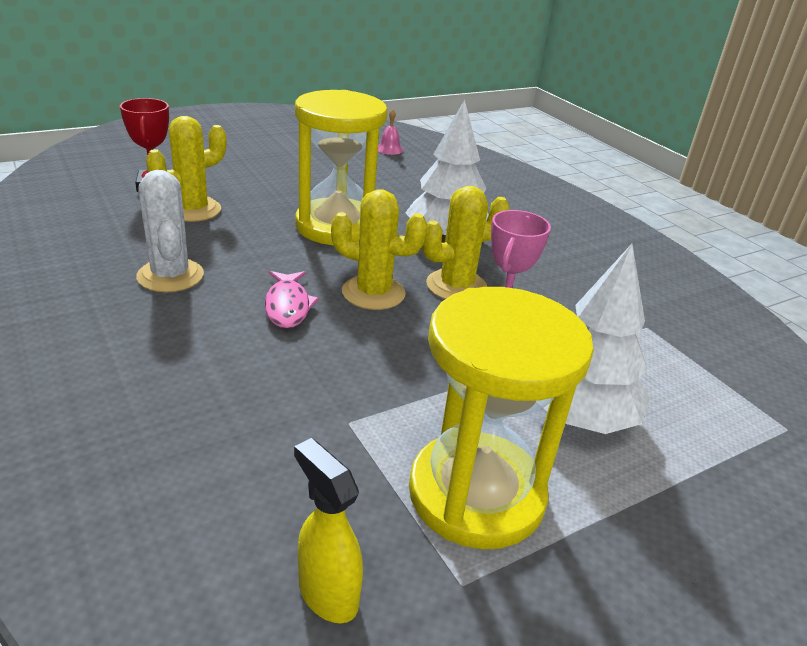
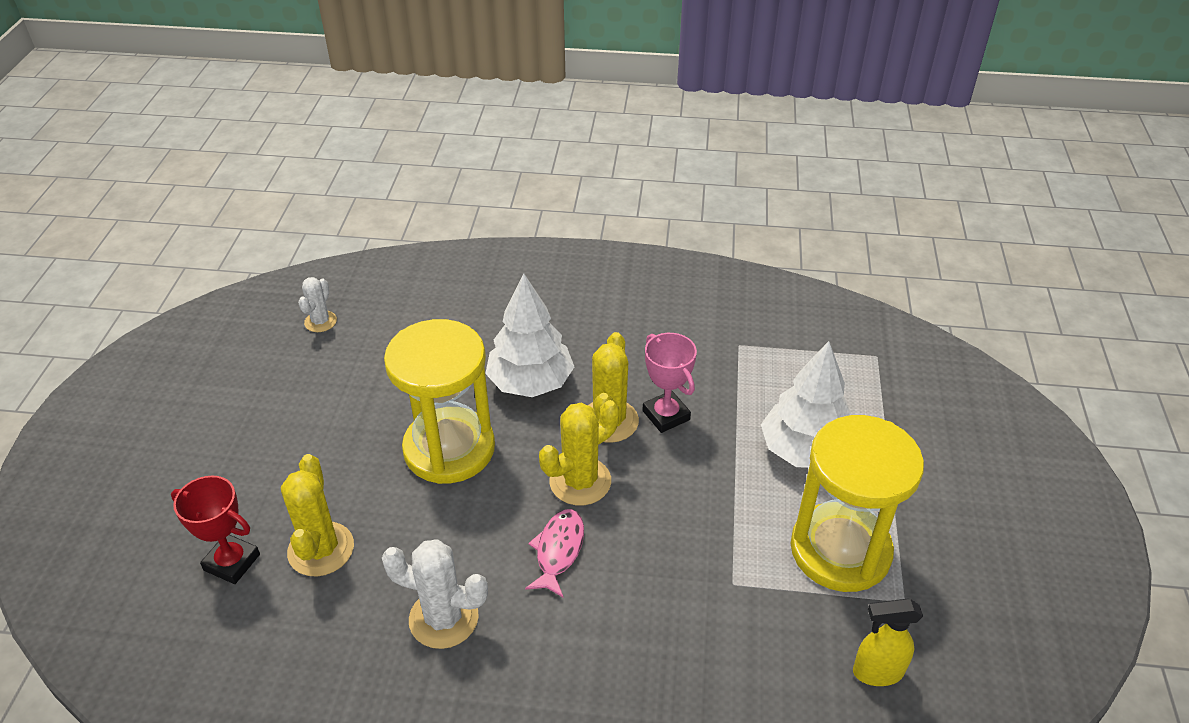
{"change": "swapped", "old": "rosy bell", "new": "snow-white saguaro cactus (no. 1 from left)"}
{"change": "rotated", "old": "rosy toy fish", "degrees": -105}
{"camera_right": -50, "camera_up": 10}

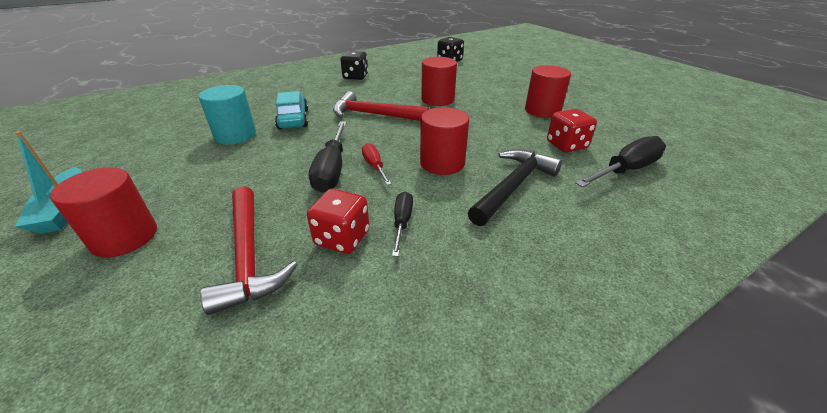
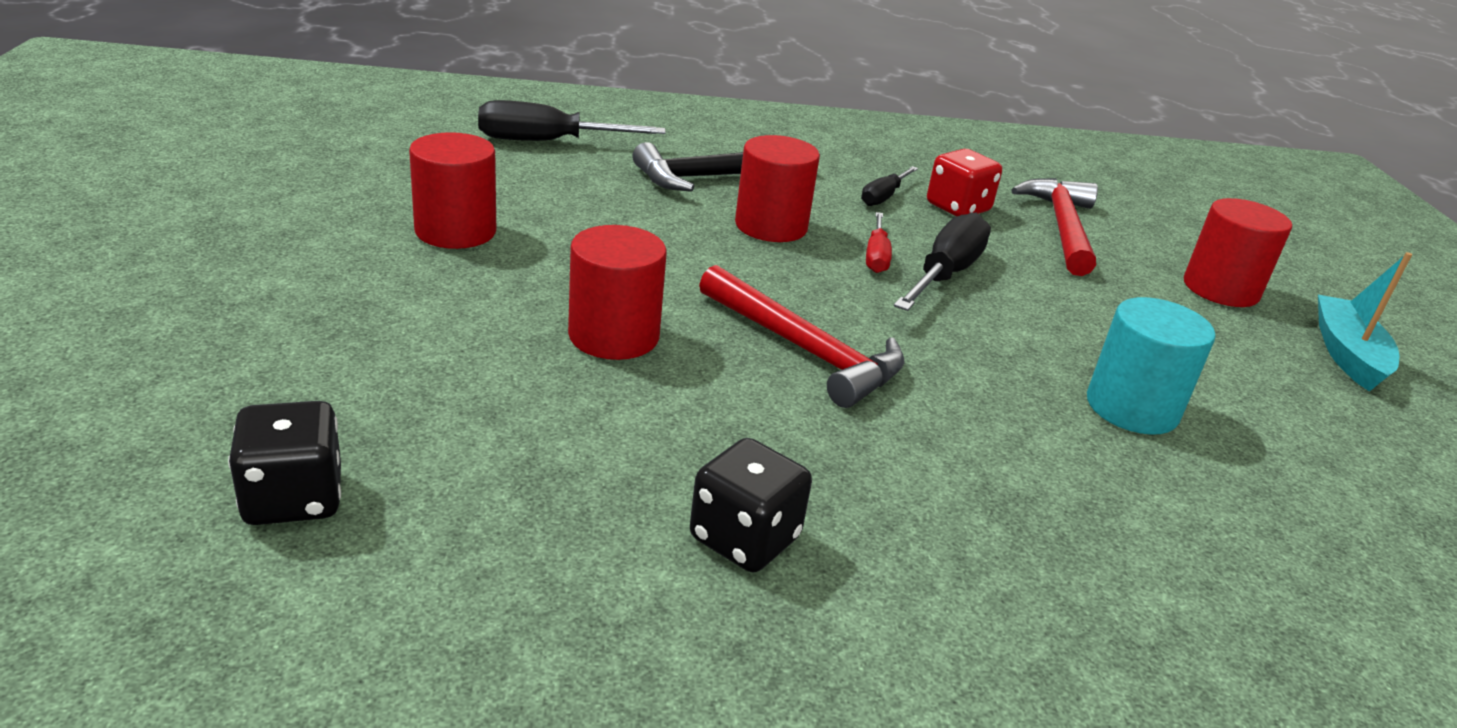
{"change": "gone", "old": "turquoise car"}
{"change": "gone", "old": "scarlet game die (no. 2 from left)"}
{"camera_right": -155, "camera_up": -5}

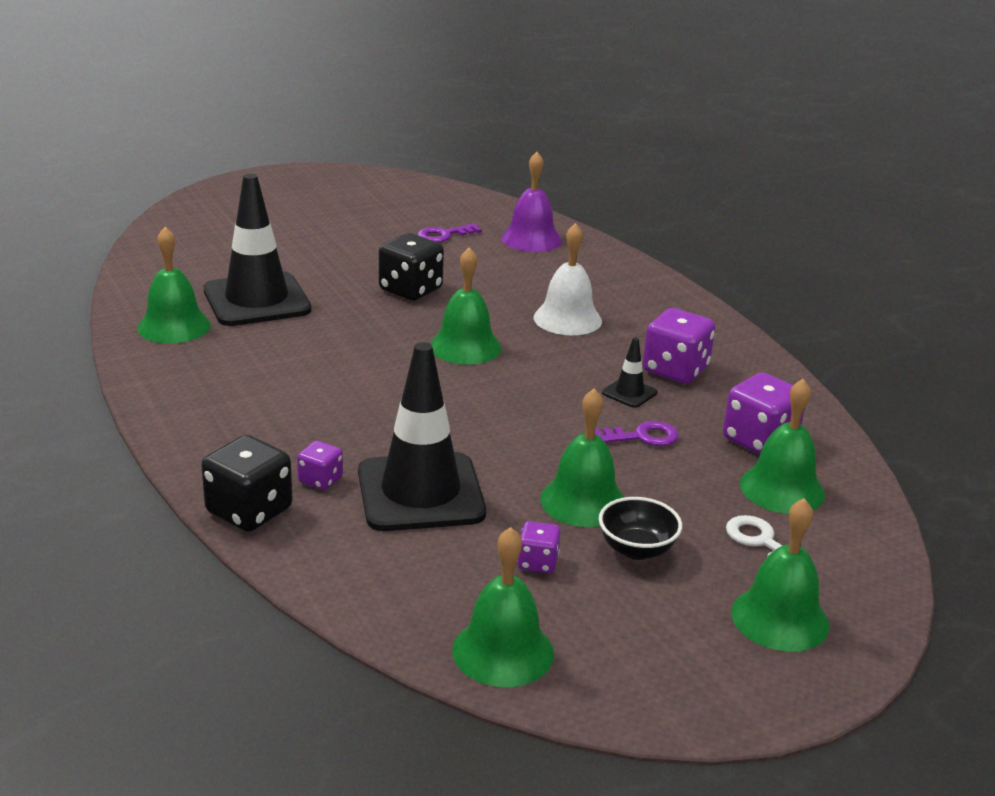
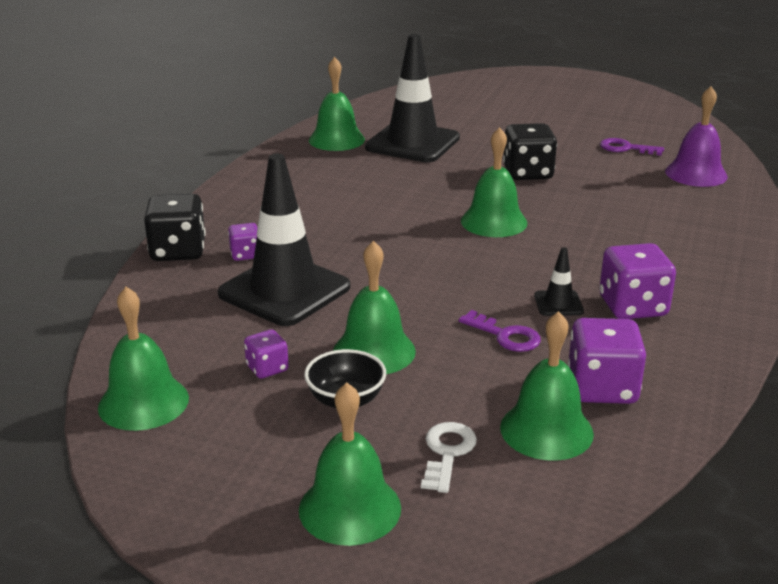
{"change": "gone", "old": "snow-white bell"}
{"camera_right": 50, "camera_up": 0}

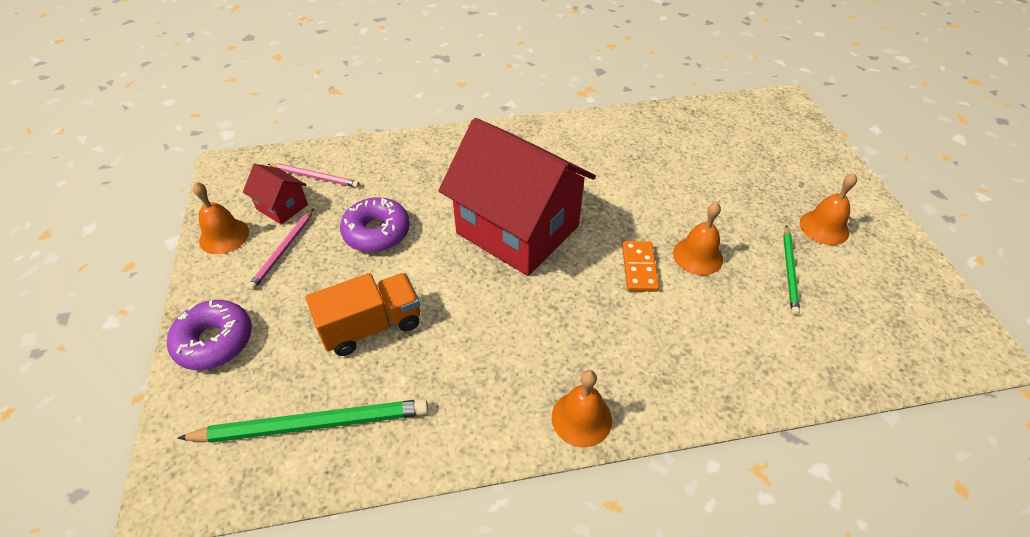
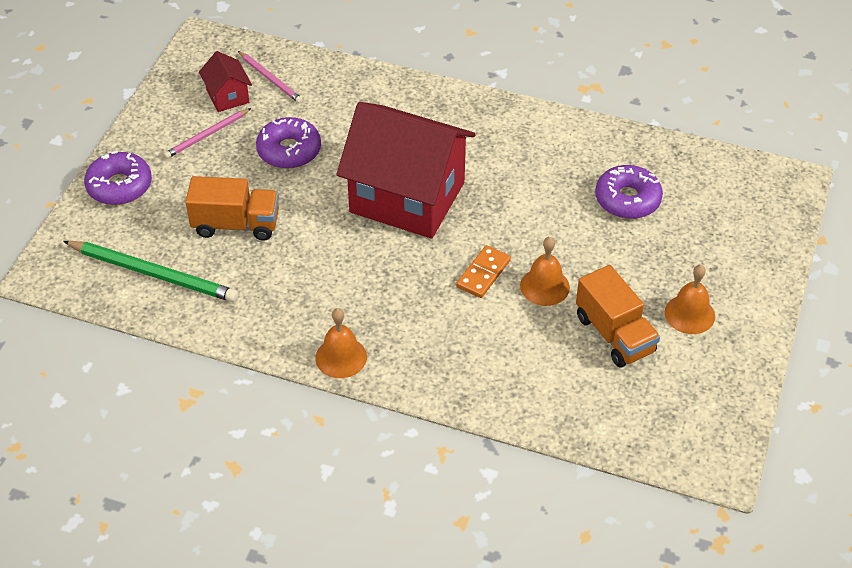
{"change": "gone", "old": "orange bell (no. 1 from left)"}
{"change": "new", "new": "purple glazed donut (no. 3 from left)"}
{"change": "swapped", "old": "emerald pencil (no. 2 from left)", "new": "orange lorry (no. 2 from left)"}
{"change": "rotated", "old": "scarlet toy house (no. 2 from left)", "degrees": -45}
{"camera_right": 30, "camera_up": 0}

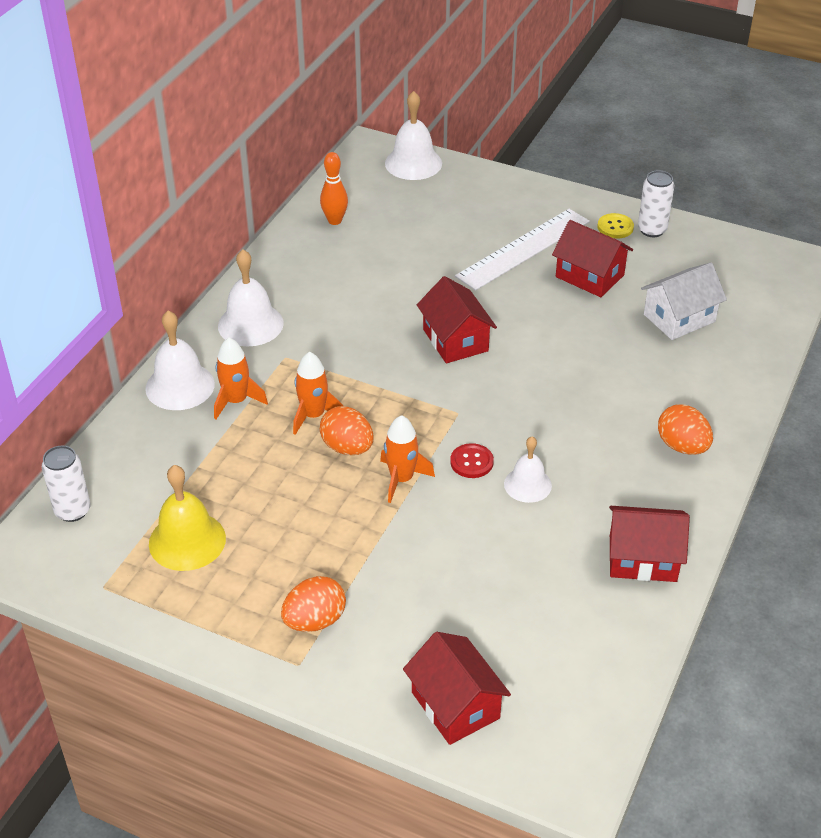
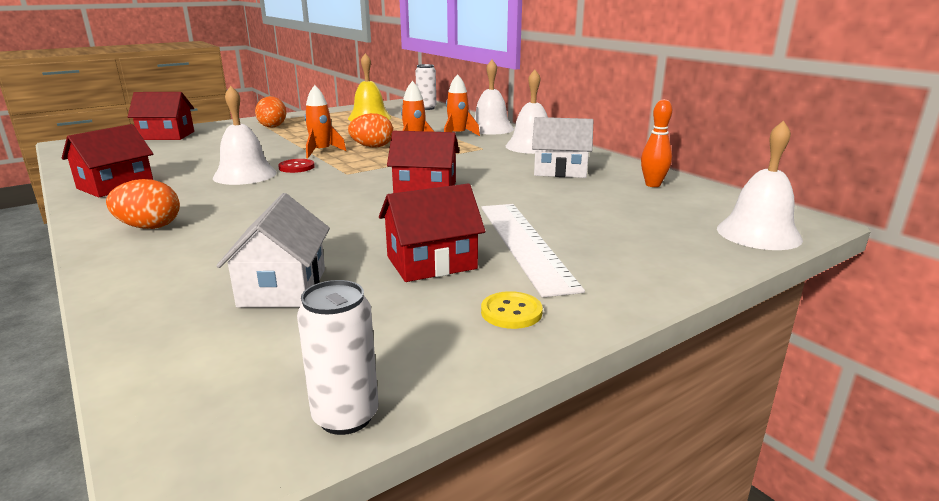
{"change": "new", "new": "snow-white toy house (no. 2 from left)"}
{"change": "shifted", "old": "snow-white can (no. 2 from left in the first image)", "new": "snow-white can (no. 1 from left)"}
{"change": "scaled", "old": "snow-white bell (no. 4 from left in the first image)", "factor": 1.54}
{"camera_right": 120, "camera_up": -20}

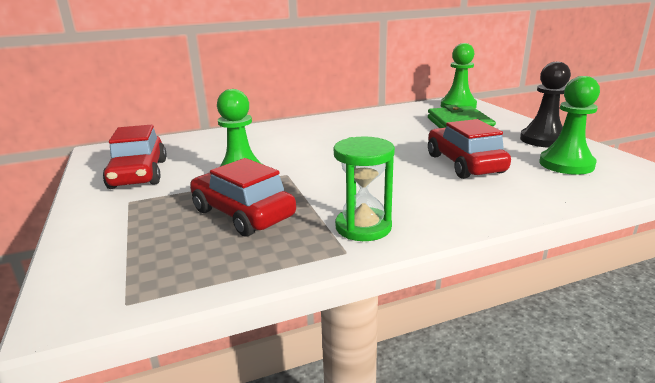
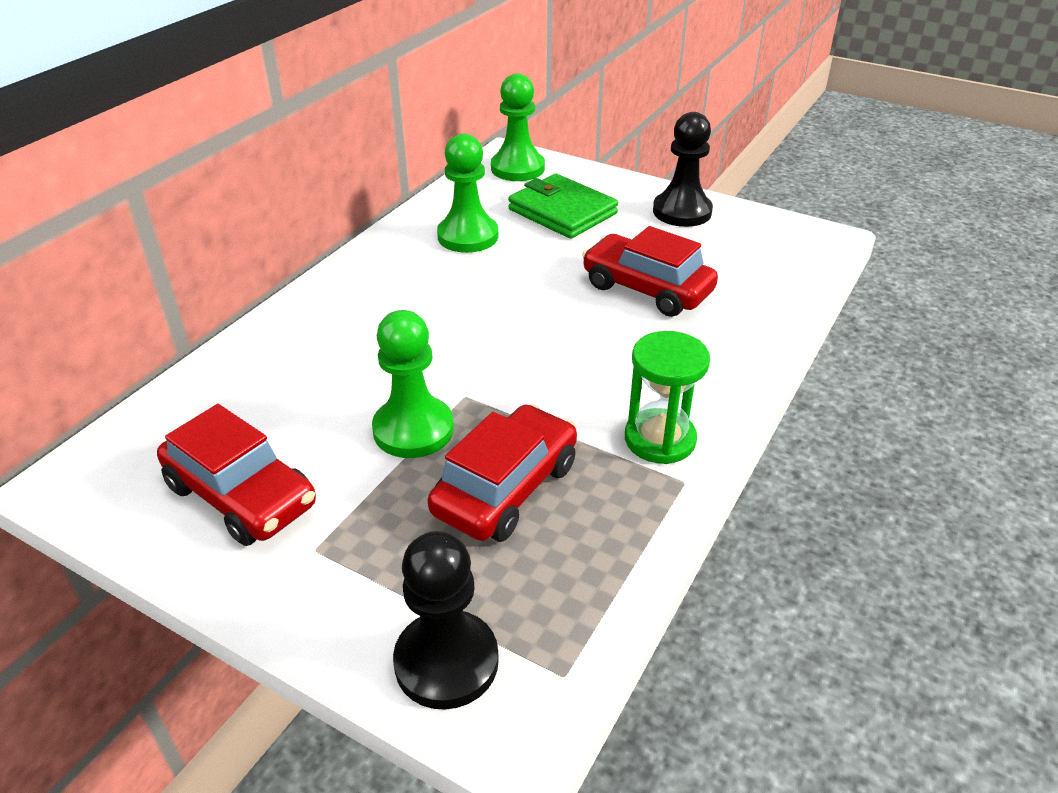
{"change": "new", "new": "jet-black chess pawn (no. 1 from left)"}
{"change": "shifted", "old": "emerald chess pawn (no. 3 from left in the first image)", "new": "emerald chess pawn (no. 2 from left)"}
{"change": "rotated", "old": "scarlet car (no. 2 from left)", "degrees": 120}
{"camera_right": -40, "camera_up": 15}

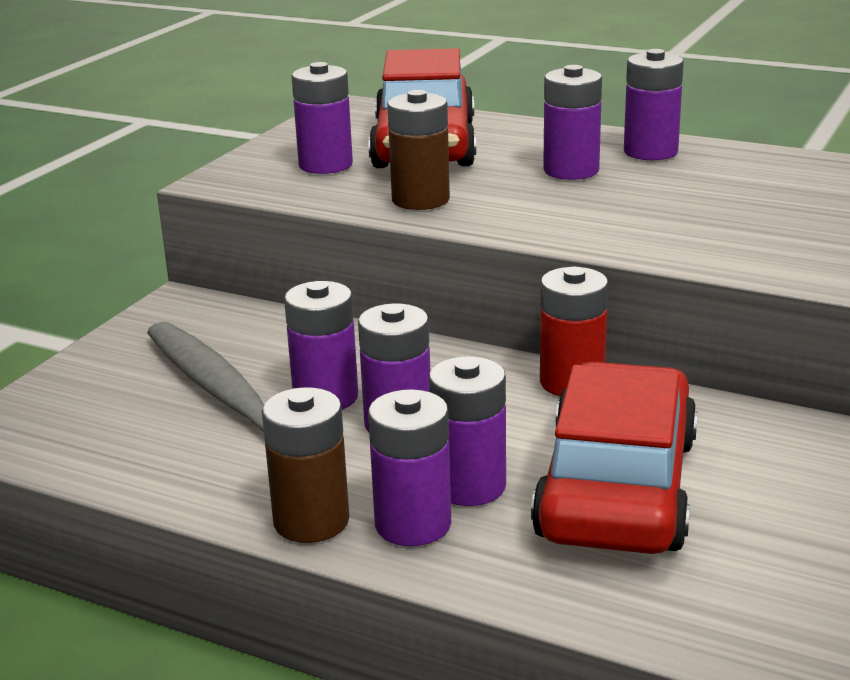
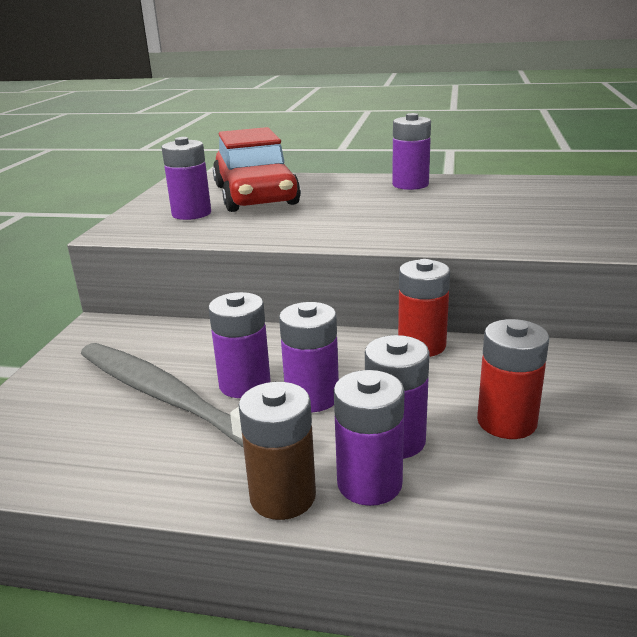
{"change": "gone", "old": "brown battery (no. 2 from left)"}
{"change": "gone", "old": "purple battery (no. 6 from left)"}
{"change": "swapped", "old": "scarlet car (no. 2 from left)", "new": "scarlet battery (no. 2 from left)"}
{"camera_right": -15, "camera_up": 0}

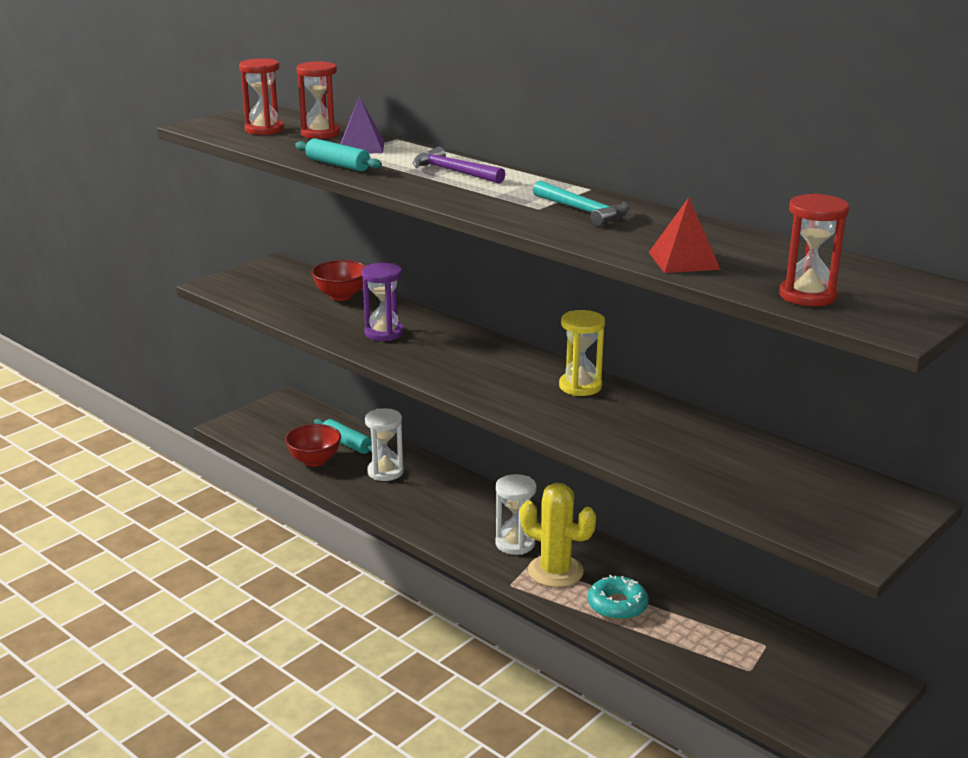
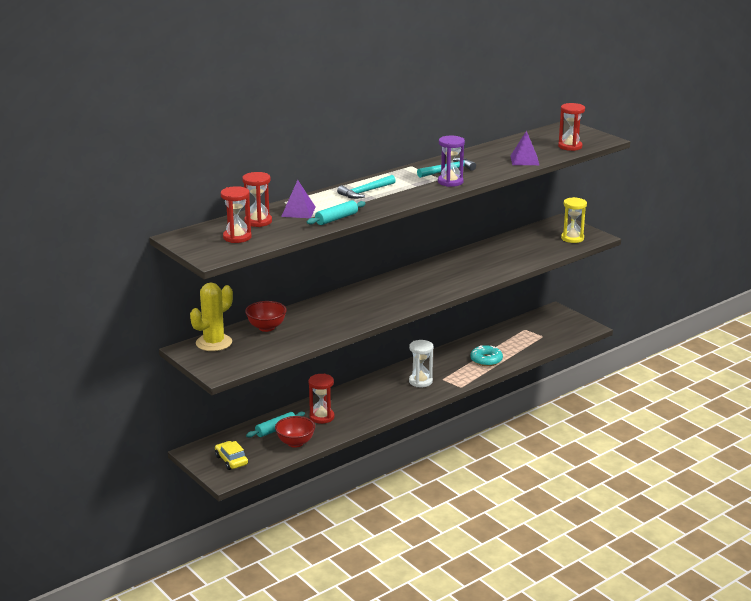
{"change": "new", "new": "golden car"}
{"change": "shifted", "old": "purple sand timer"}
{"change": "shifted", "old": "golden saguaro cactus"}
{"change": "shifted", "old": "golden sand timer"}
{"change": "repainted", "old": "snow-white sand timer (no. 1 from left)", "new": "scarlet sand timer (no. 3 from left)"}
{"change": "repainted", "old": "purple claw hammer", "new": "turquoise claw hammer (no. 1 from left)"}
{"change": "repainted", "old": "scarlet solid pyramid", "new": "purple solid pyramid (no. 2 from left)"}
{"camera_right": -80, "camera_up": 0}

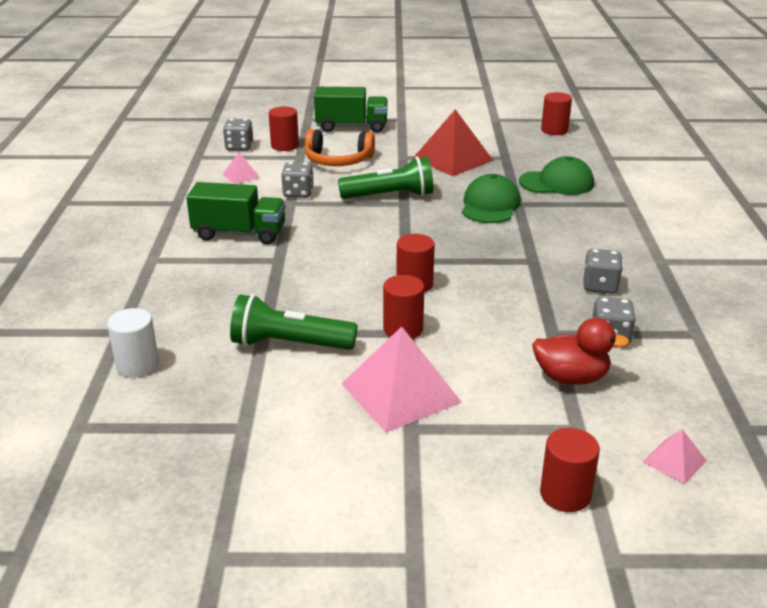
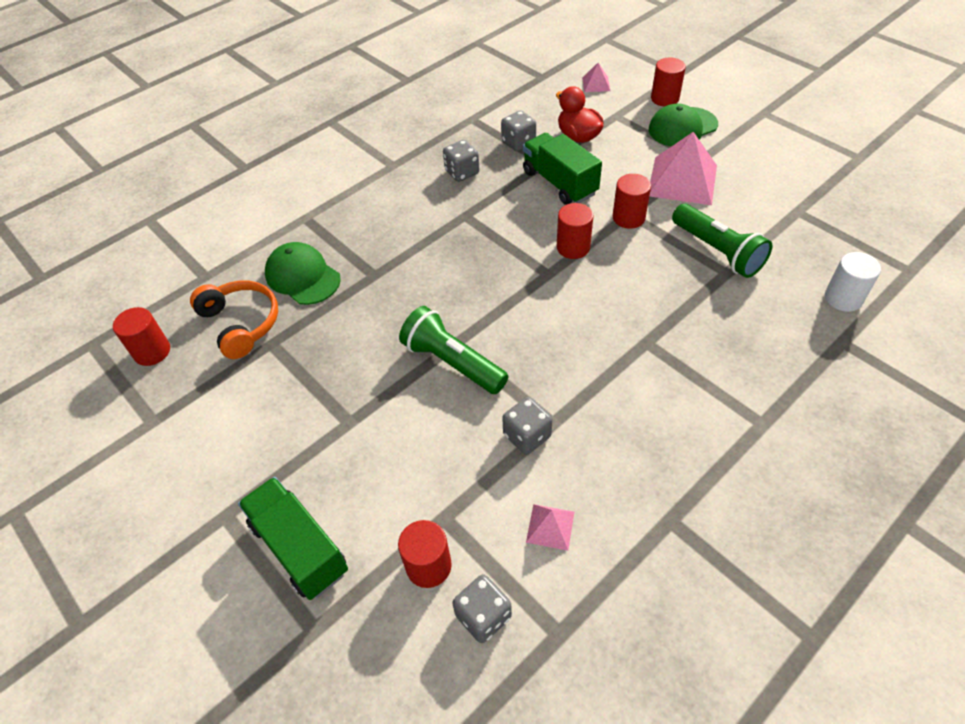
{"change": "gone", "old": "scarlet solid pyramid"}
{"change": "shifted", "old": "emerald lorry (no. 1 from left in the first image)", "new": "emerald lorry (no. 2 from left)"}
{"change": "shifted", "old": "orange over-ear headphones"}
{"change": "shifted", "old": "emerald cap (no. 1 from left in the first image)", "new": "emerald cap (no. 2 from left)"}
{"camera_right": -130, "camera_up": 20}

